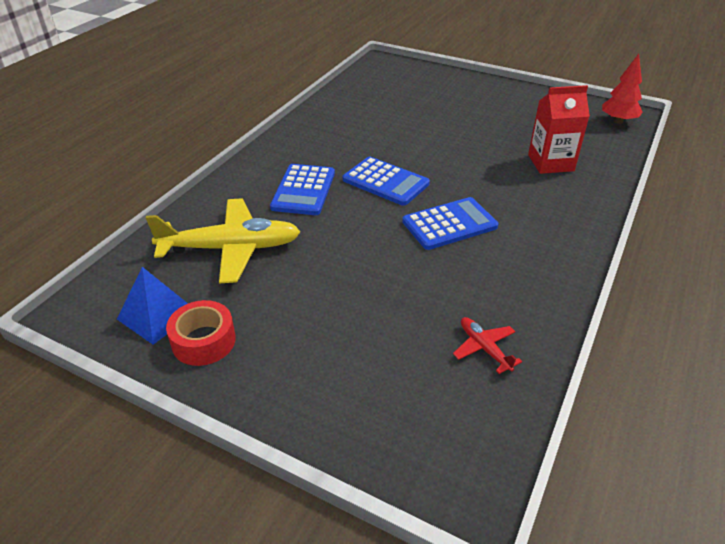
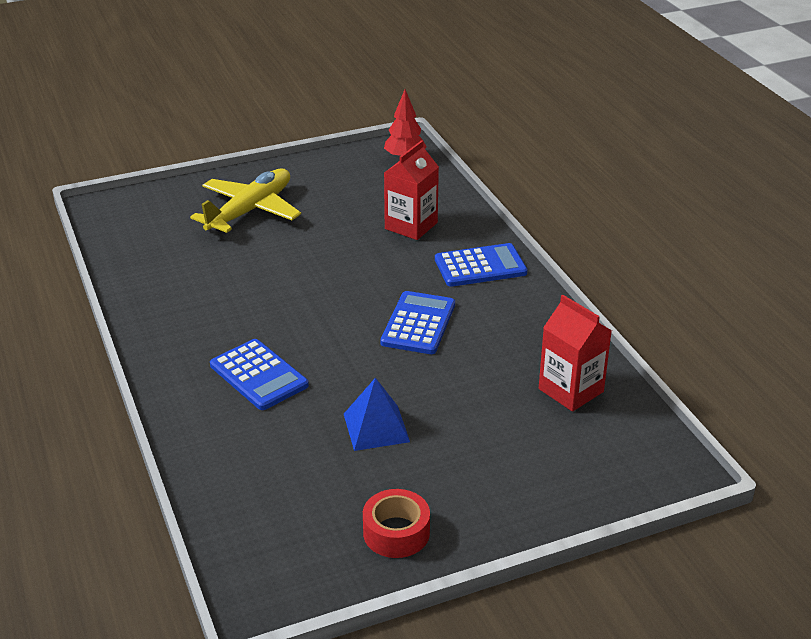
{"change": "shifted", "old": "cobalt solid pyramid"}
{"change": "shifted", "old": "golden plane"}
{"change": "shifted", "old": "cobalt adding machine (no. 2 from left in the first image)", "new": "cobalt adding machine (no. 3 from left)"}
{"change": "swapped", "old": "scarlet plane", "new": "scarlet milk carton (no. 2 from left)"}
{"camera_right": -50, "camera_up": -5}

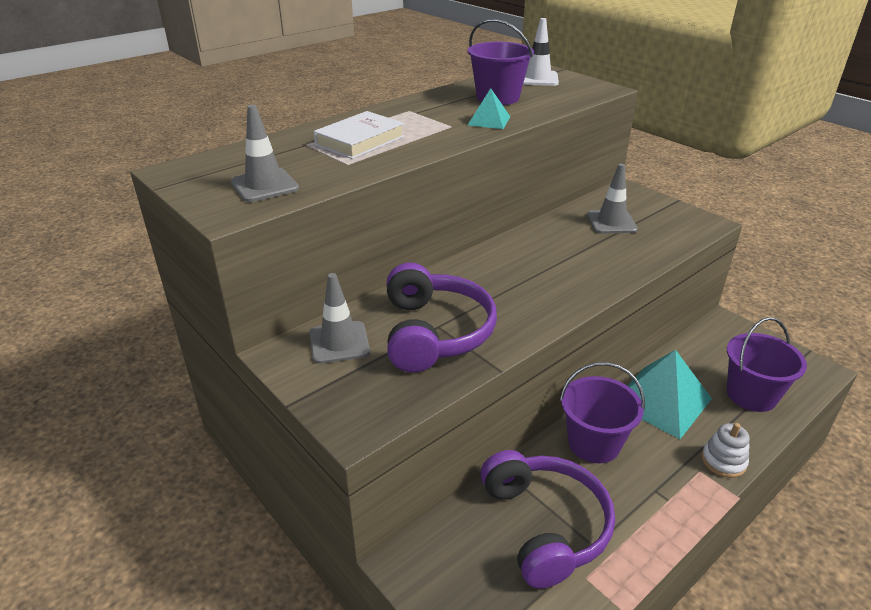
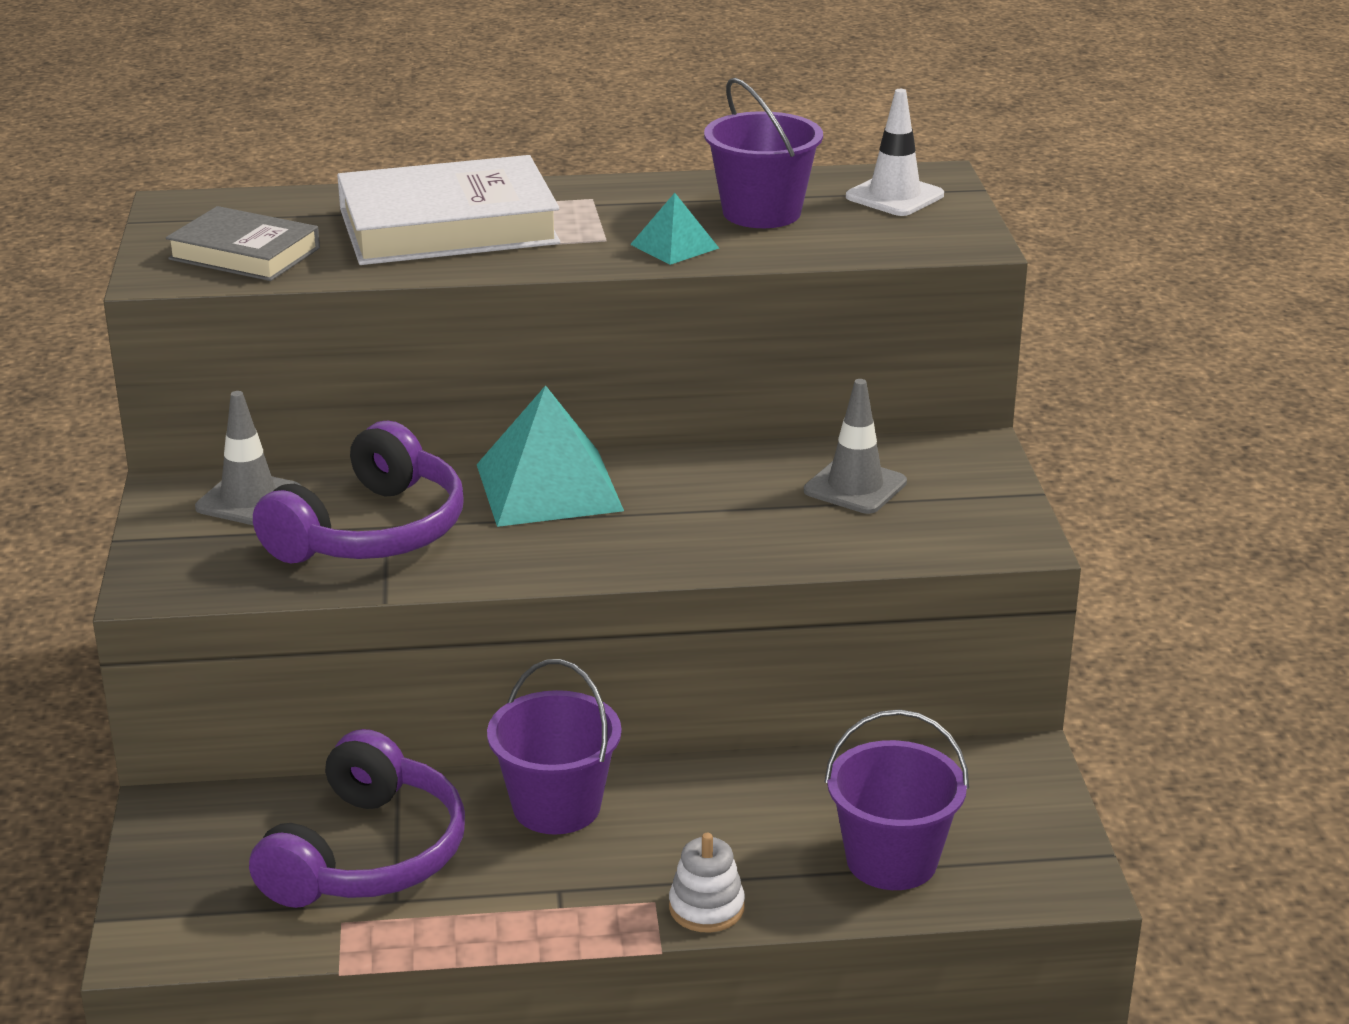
{"change": "shifted", "old": "turquoise solid pyramid (no. 2 from left in the first image)", "new": "turquoise solid pyramid (no. 1 from left)"}
{"change": "swapped", "old": "ash-grey road cone (no. 1 from left)", "new": "ash-grey hardback"}
{"change": "scaled", "old": "snow-white hardback", "factor": 1.67}
{"camera_right": 35, "camera_up": -5}

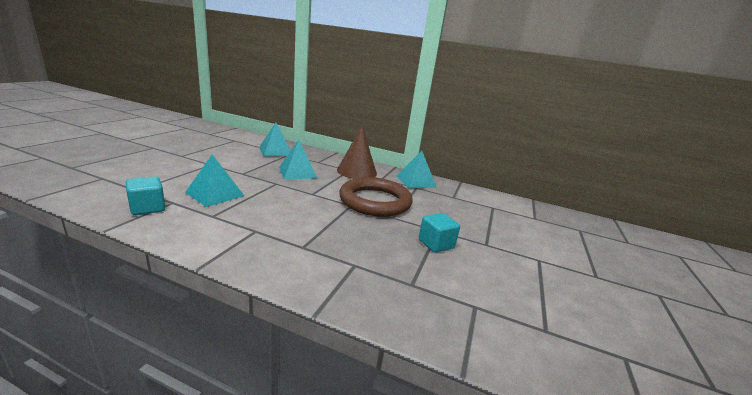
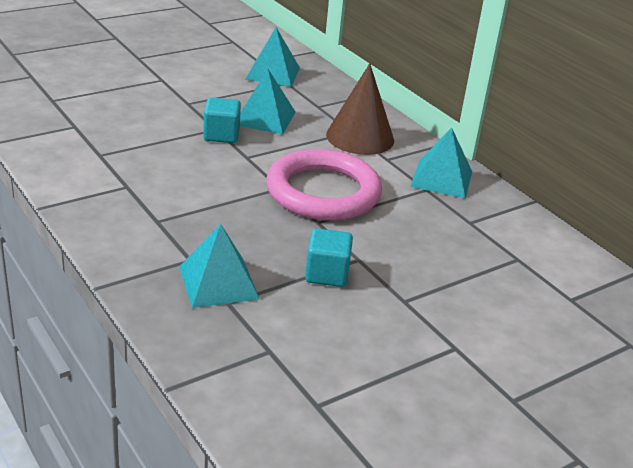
{"change": "shifted", "old": "turquoise solid cube (no. 1 from left)"}
{"change": "shifted", "old": "turquoise solid pyramid (no. 1 from left)"}
{"change": "repainted", "old": "brown ring", "new": "rosy ring"}
{"camera_right": 35, "camera_up": 10}

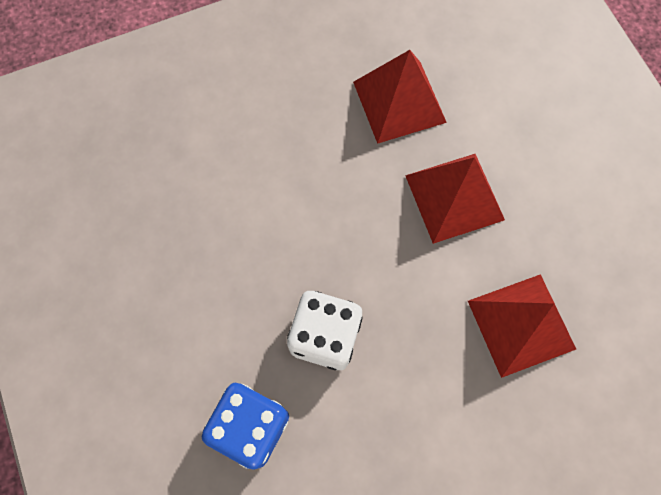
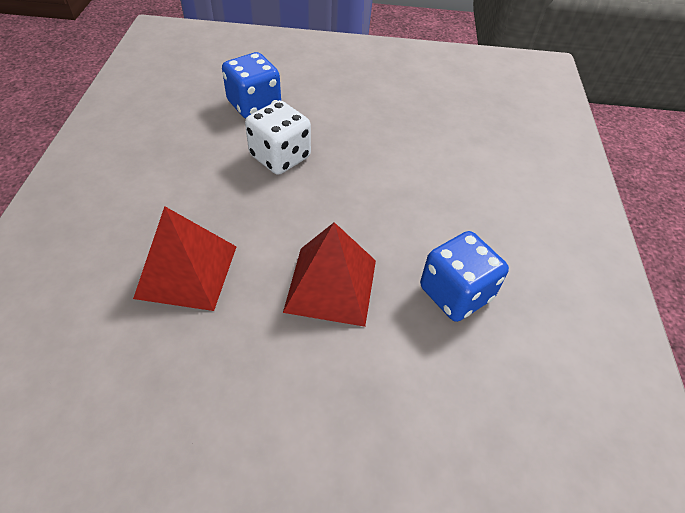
{"change": "swapped", "old": "scarlet solid pyramid (no. 1 from left)", "new": "cobalt game die (no. 2 from left)"}
{"camera_right": 115, "camera_up": -20}

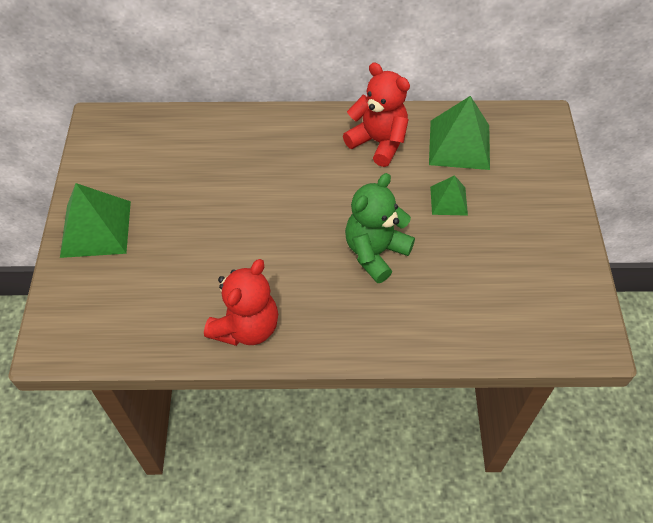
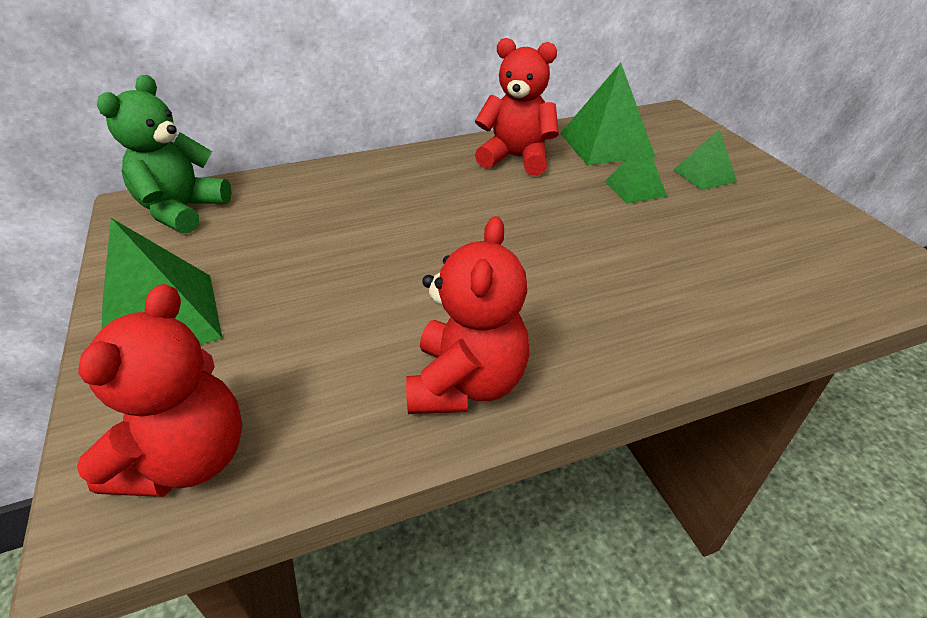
{"change": "new", "new": "scarlet stuffed bear (no. 1 from left)"}
{"change": "new", "new": "emerald solid pyramid (no. 4 from left)"}
{"change": "shifted", "old": "emerald stuffed bear"}
{"camera_right": -20, "camera_up": -15}

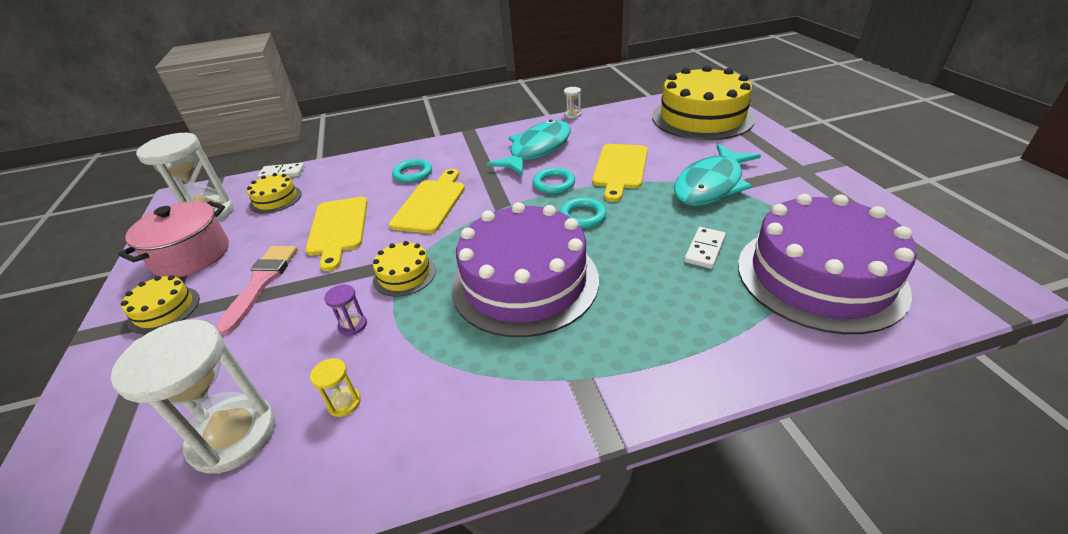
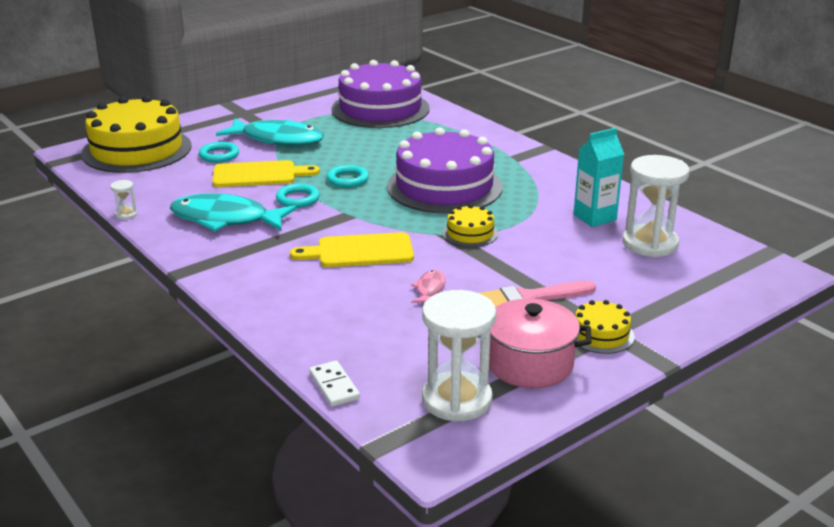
{"change": "gone", "old": "golden gateau (no. 2 from left)"}
{"change": "gone", "old": "purple sand timer"}
{"change": "gone", "old": "snow-white domino piece (no. 2 from left)"}
{"change": "shifted", "old": "turquoise ring (no. 1 from left)"}
{"change": "swapped", "old": "golden bread board (no. 1 from left)", "new": "rosy toy fish"}
{"change": "swapped", "old": "golden sand timer", "new": "turquoise milk carton"}
{"camera_right": -115, "camera_up": -10}

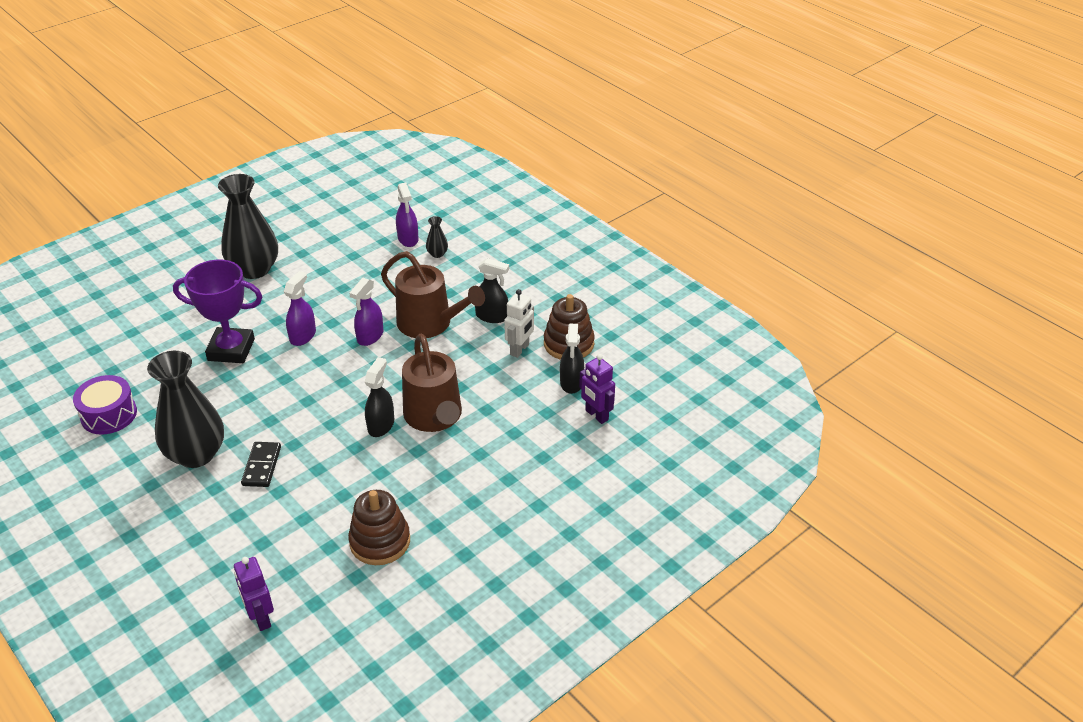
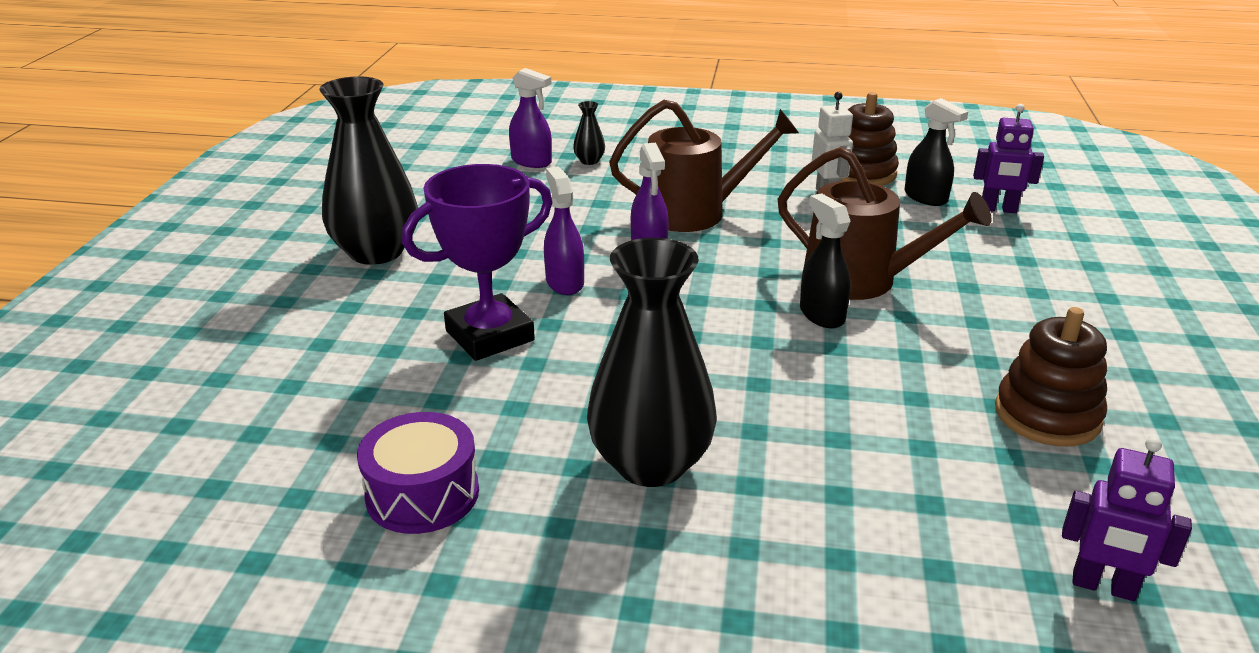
{"change": "gone", "old": "jet-black domino piece"}
{"change": "gone", "old": "jet-black sprayer (no. 2 from left)"}
{"camera_right": -40, "camera_up": -10}

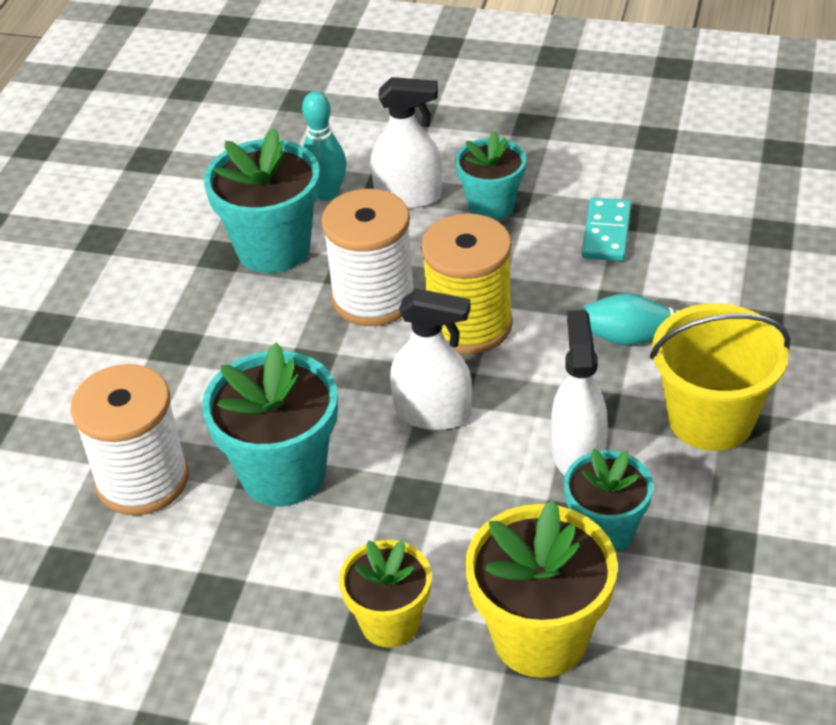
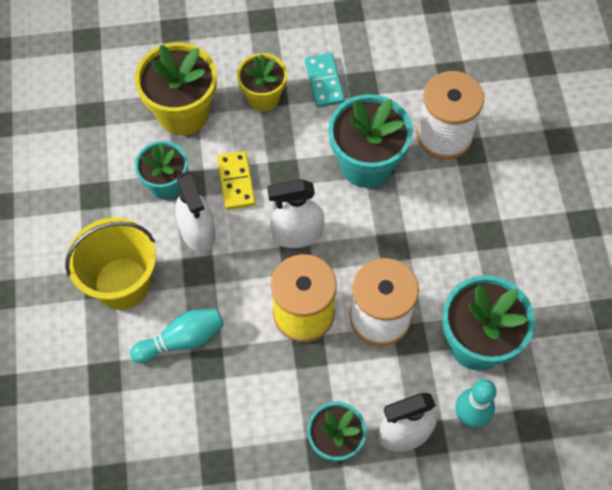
{"change": "new", "new": "golden domino piece"}
{"change": "shifted", "old": "turquoise domino piece"}
{"camera_right": 155, "camera_up": 20}

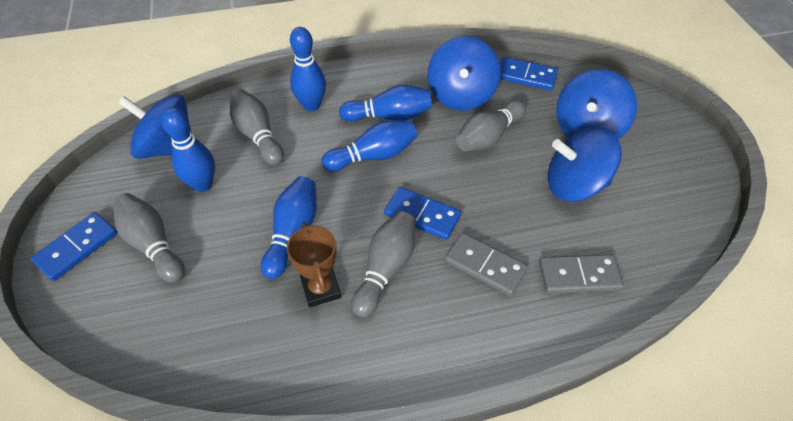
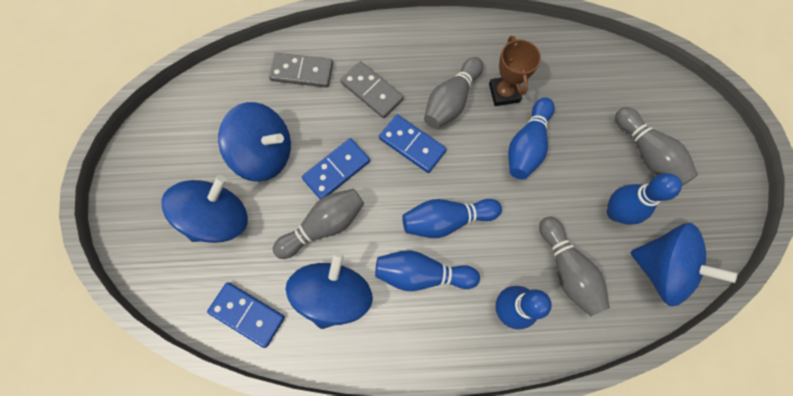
{"change": "shifted", "old": "cobalt domino piece (no. 1 from left in the first image)", "new": "cobalt domino piece (no. 2 from left)"}
{"camera_right": -170, "camera_up": 20}

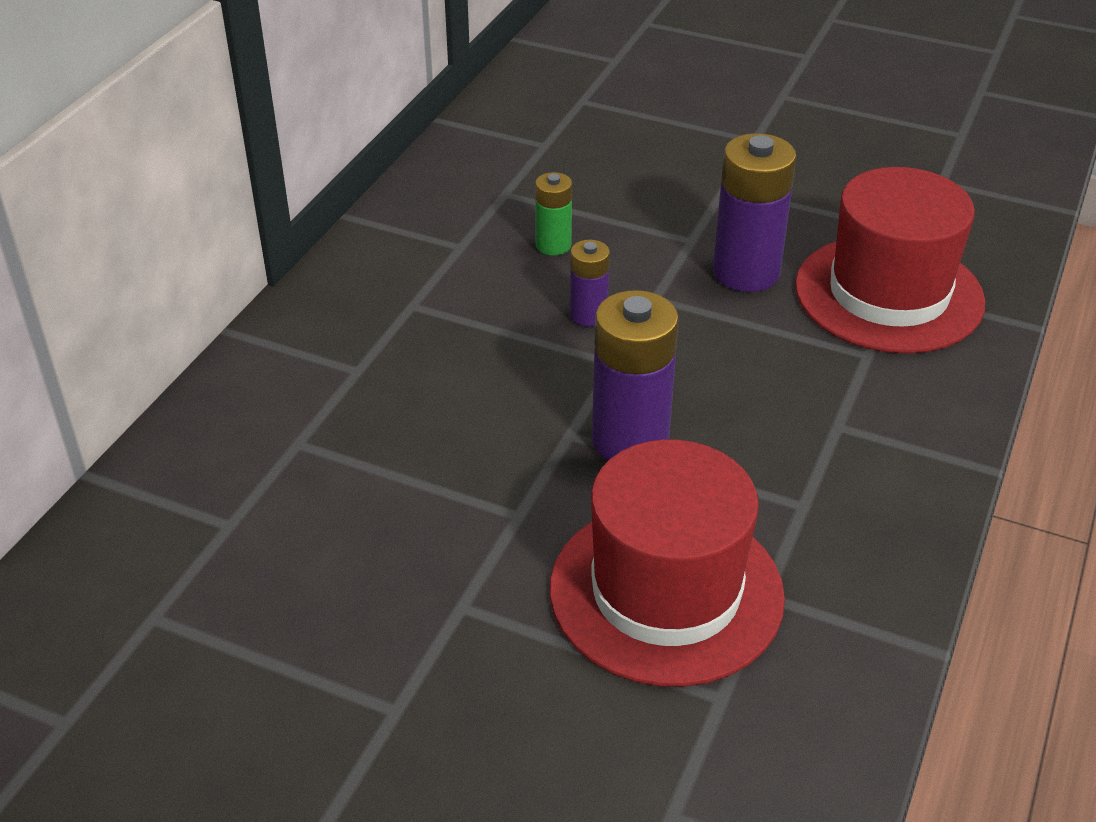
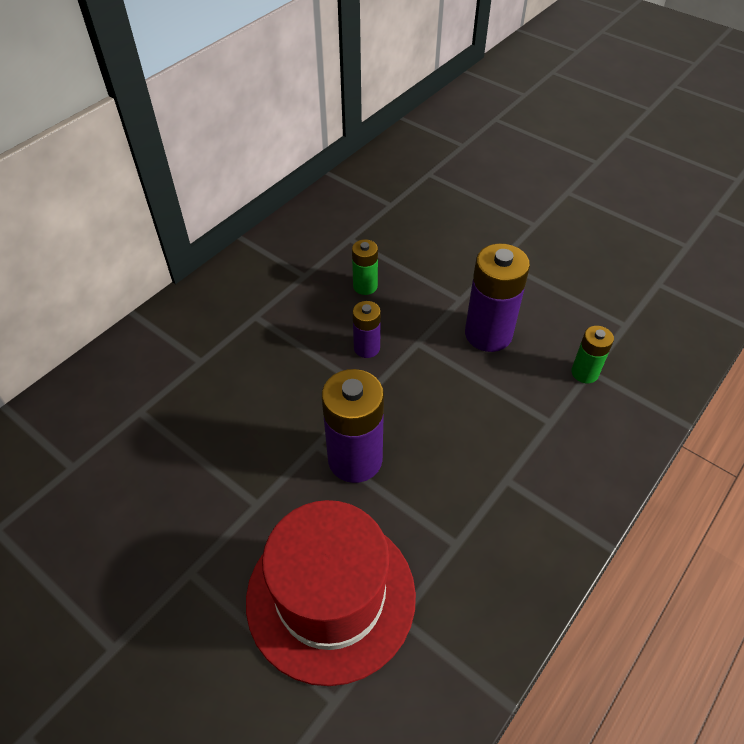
{"change": "swapped", "old": "scarlet tall hat (no. 2 from left)", "new": "emerald battery (no. 2 from left)"}
{"camera_right": 15, "camera_up": 10}

